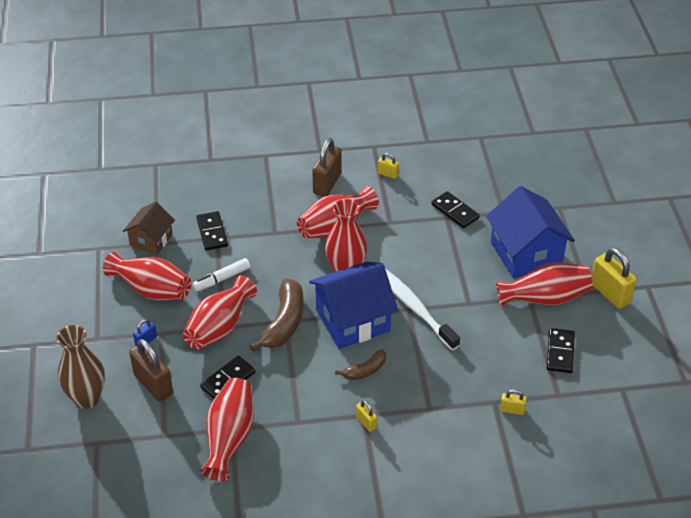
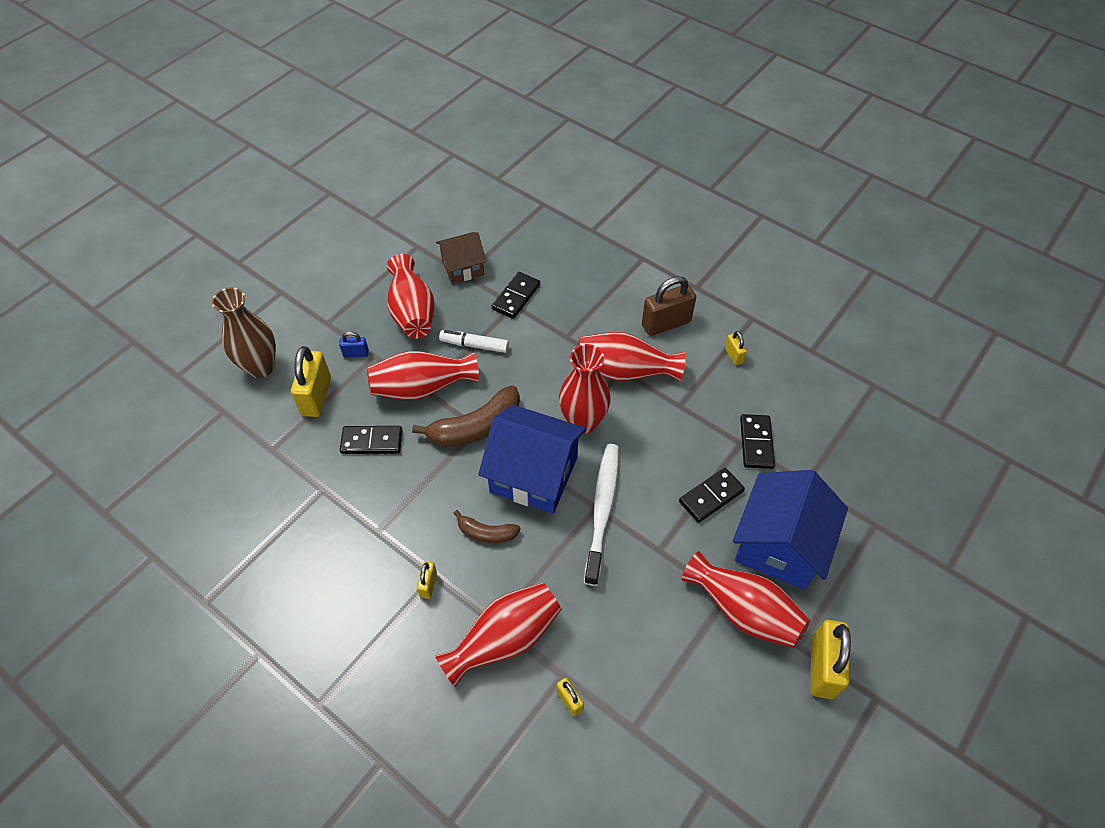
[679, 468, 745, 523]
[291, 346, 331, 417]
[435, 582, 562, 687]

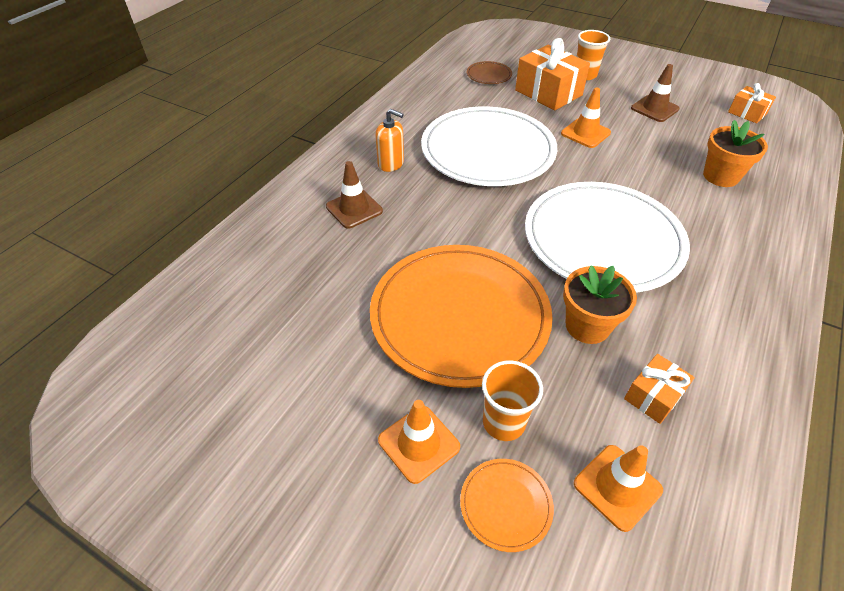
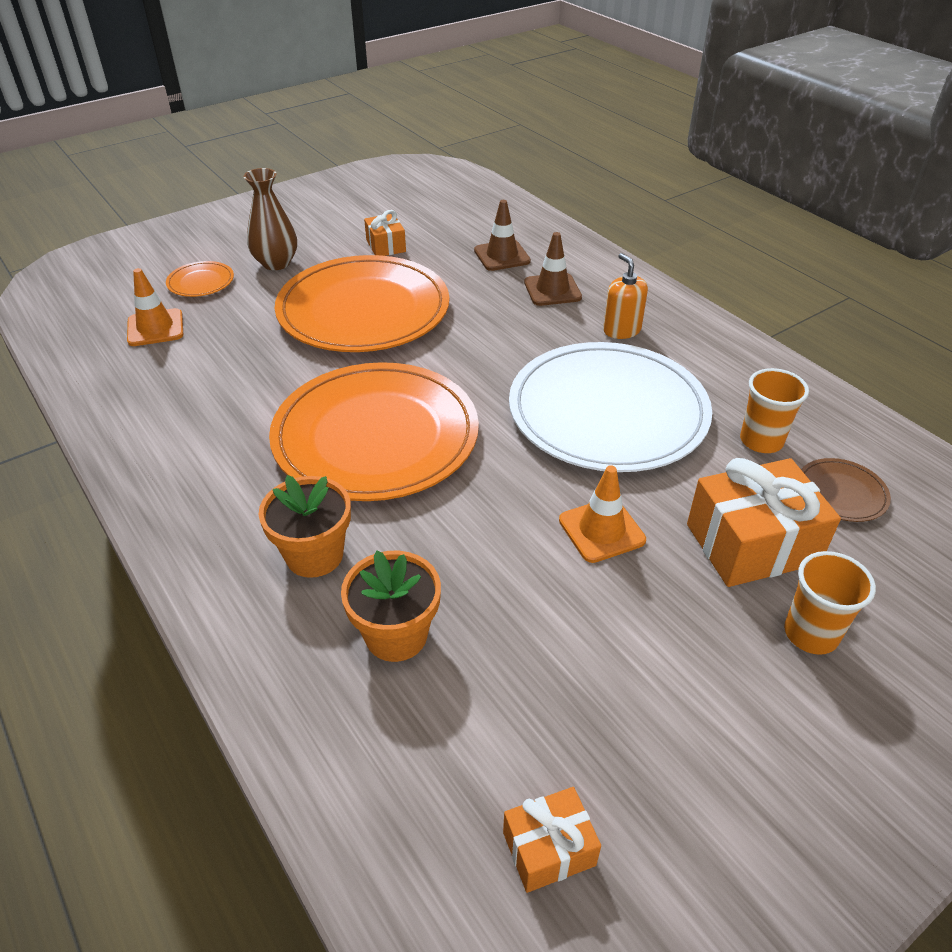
[474, 200, 531, 271]
[603, 253, 648, 339]
[269, 362, 479, 501]
[259, 475, 351, 578]
[364, 210, 406, 256]
[740, 368, 809, 453]
[244, 168, 297, 270]

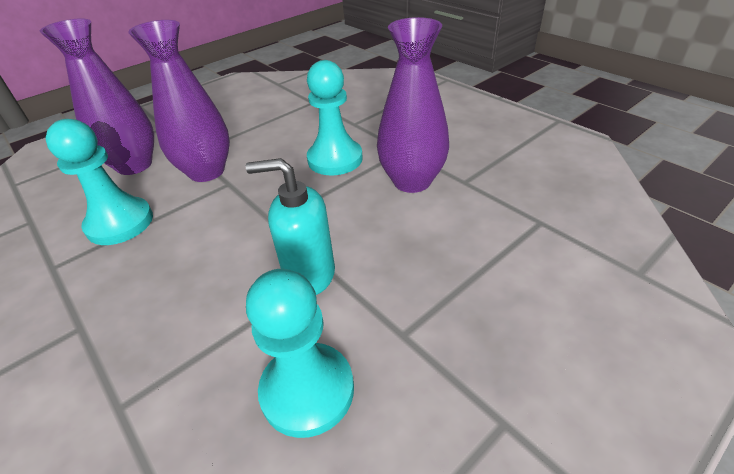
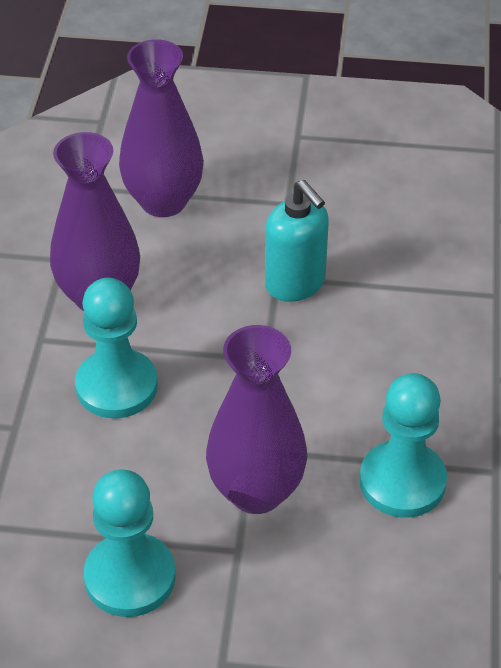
[119, 39, 204, 217]
[84, 469, 176, 617]

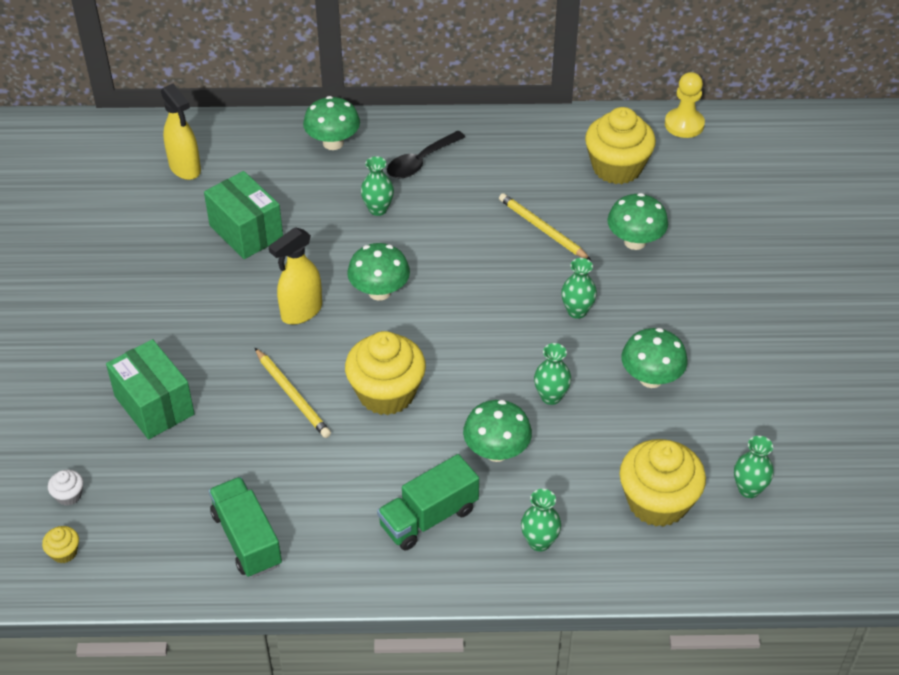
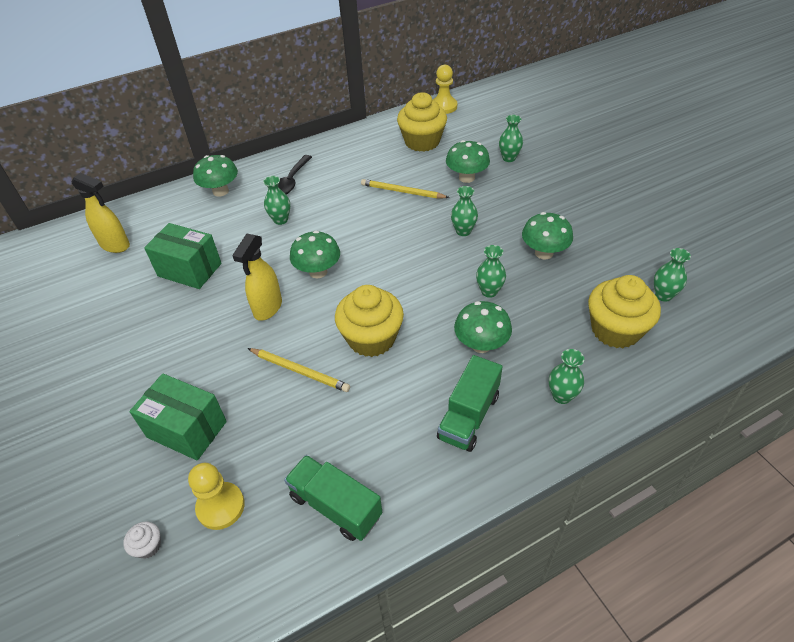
[42, 526, 79, 563] (first image)
[499, 115, 523, 162]
[188, 463, 245, 530]

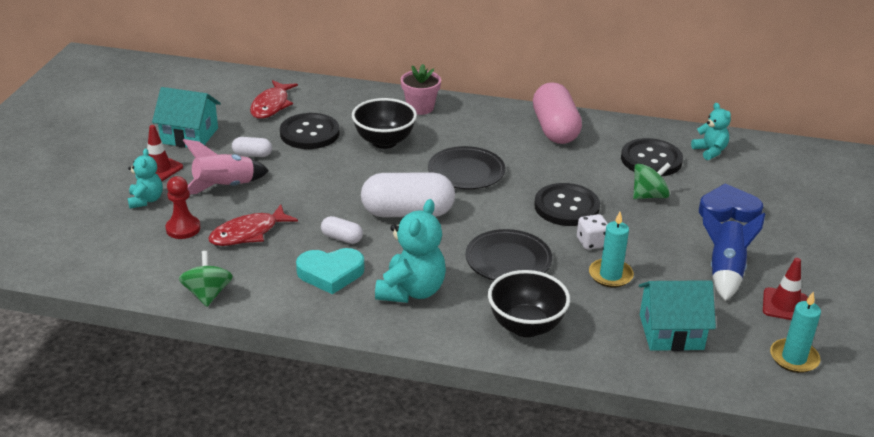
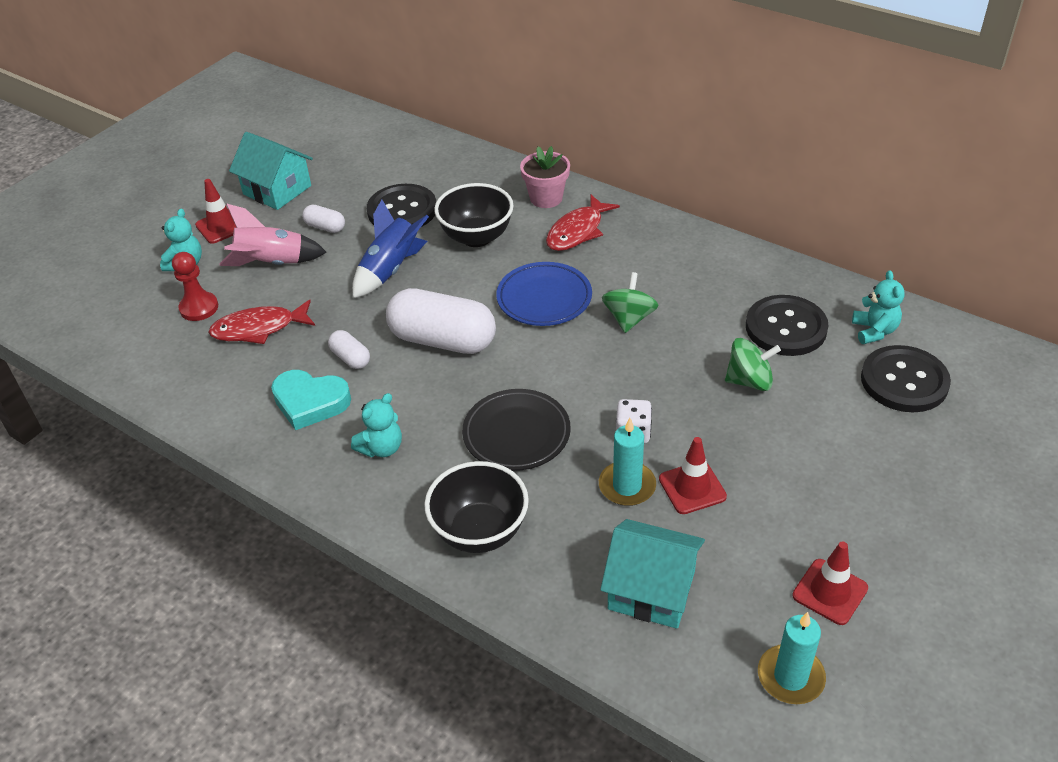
[546, 194, 620, 251]
[533, 82, 582, 144] (first image)
[496, 262, 592, 326]
[861, 345, 951, 412]
[699, 184, 763, 223] (first image)
[351, 393, 402, 457]
[352, 200, 429, 298]
[602, 272, 658, 333]
[659, 437, 727, 514]

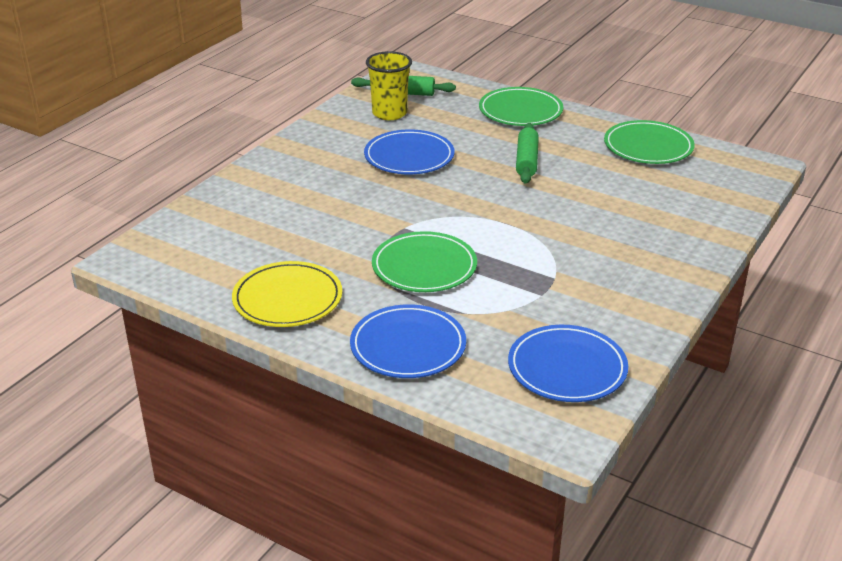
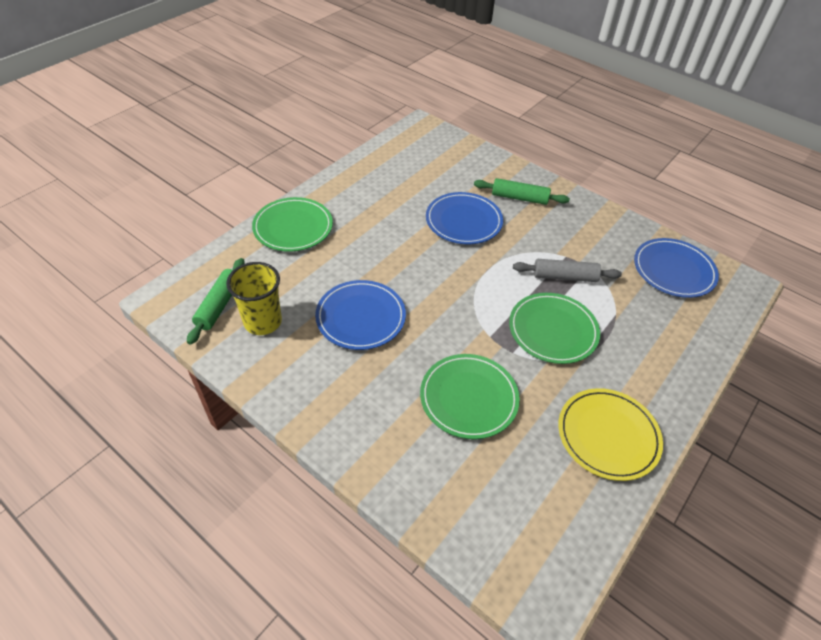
[420, 354, 520, 439]
[474, 178, 570, 205]
[426, 192, 503, 244]
[513, 259, 622, 282]

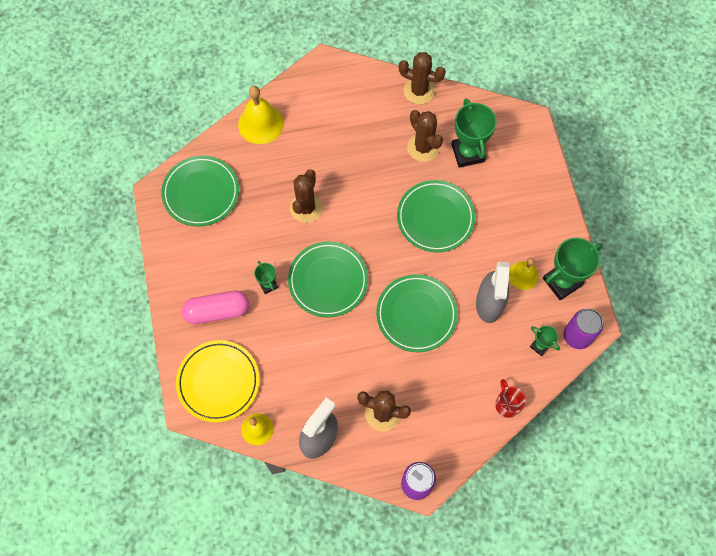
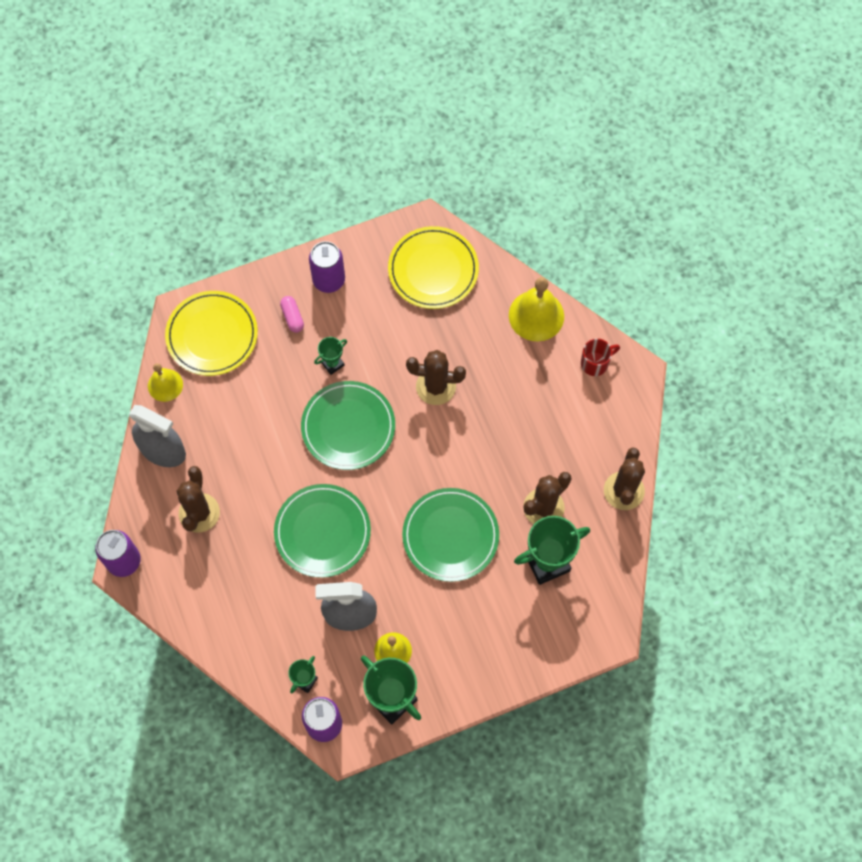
[388, 226, 479, 309]
[280, 296, 304, 333]
[581, 338, 620, 376]
[309, 241, 345, 293]

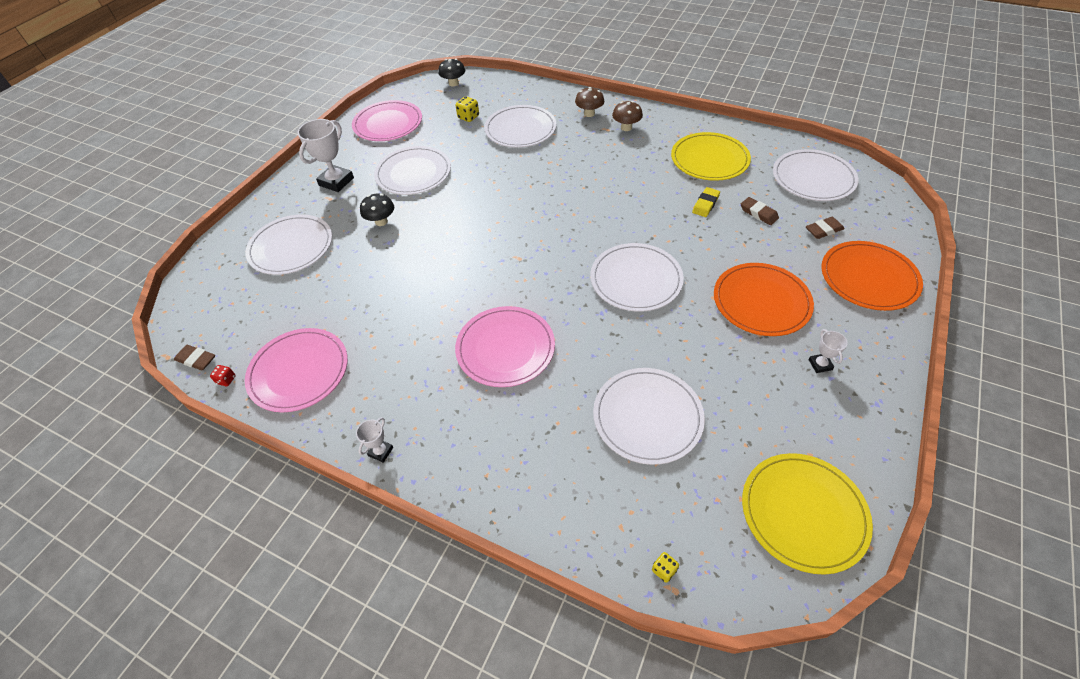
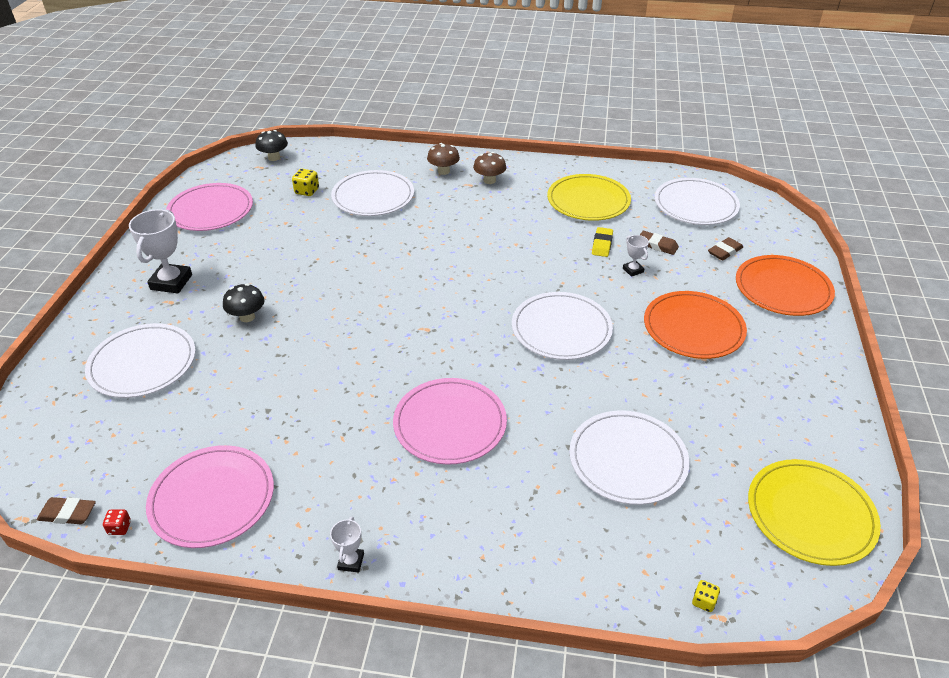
[374, 146, 451, 195] (first image)
[623, 235, 649, 277]

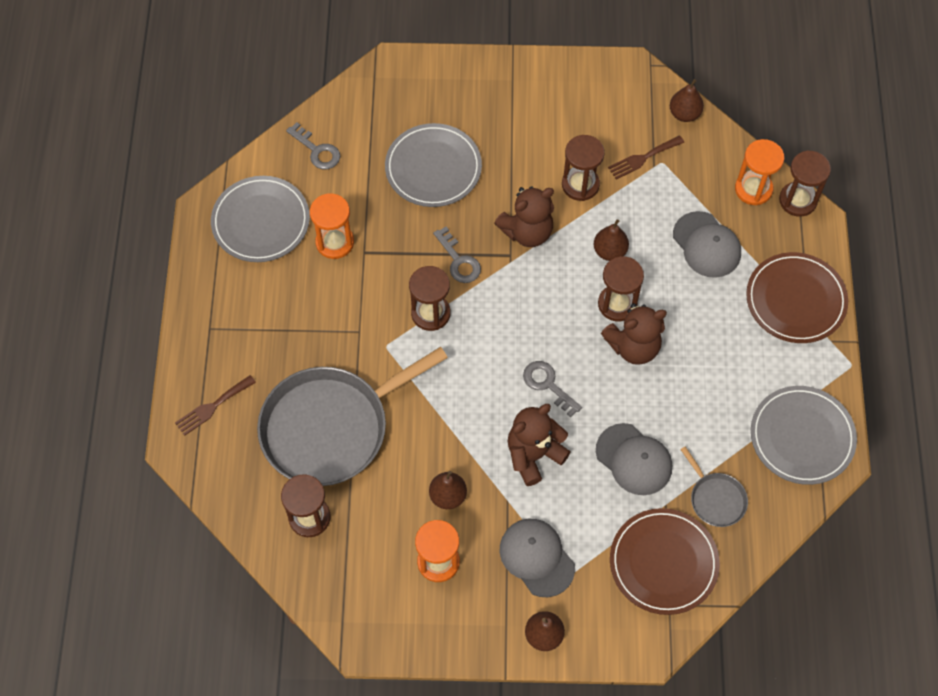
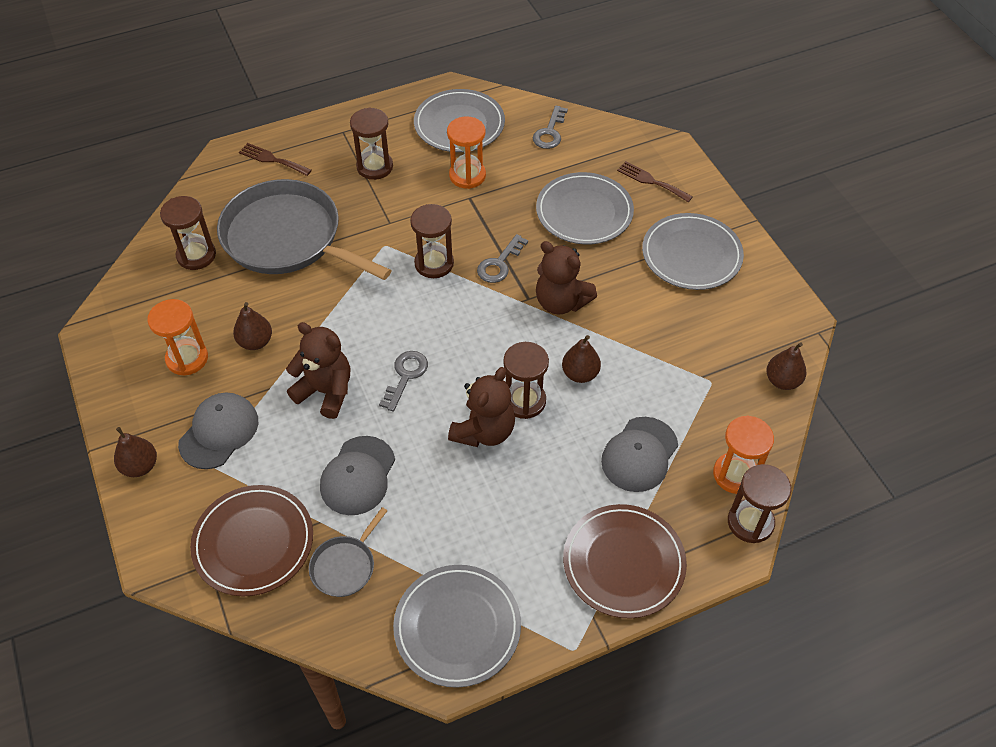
[350, 108, 393, 180]
[617, 161, 693, 202]
[448, 367, 515, 447]
[642, 213, 744, 290]

